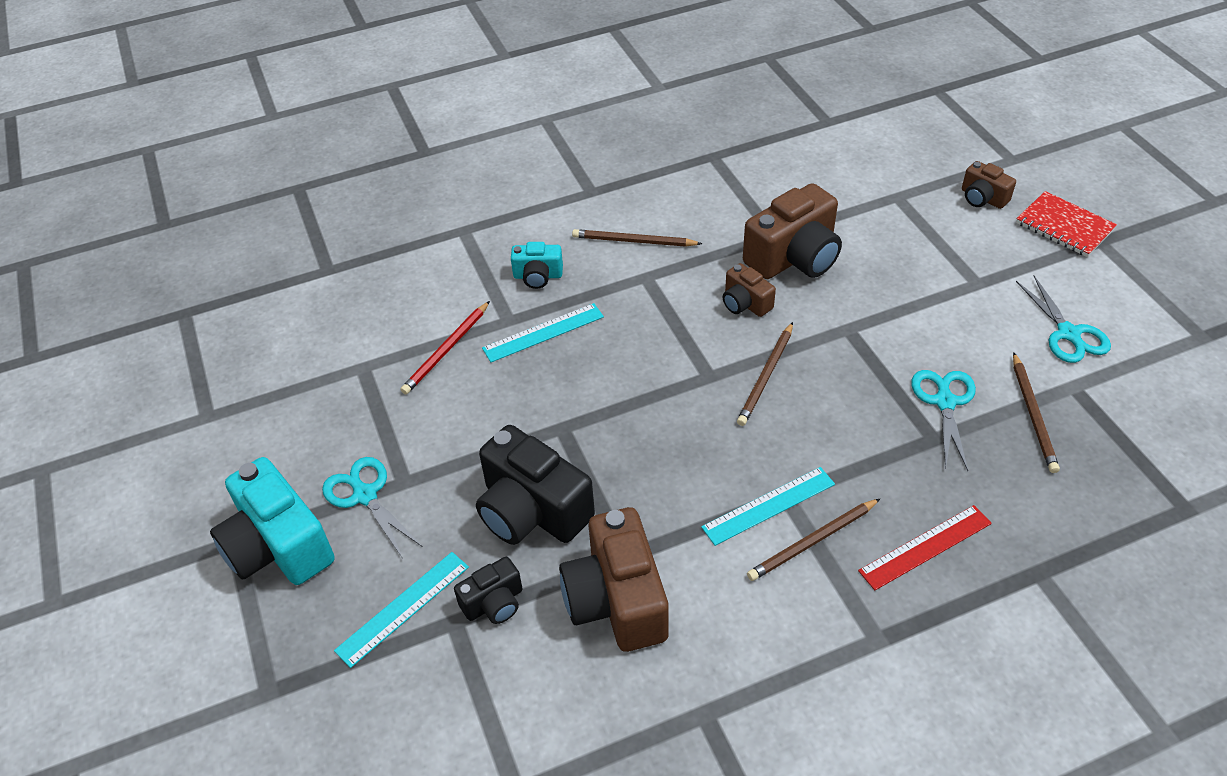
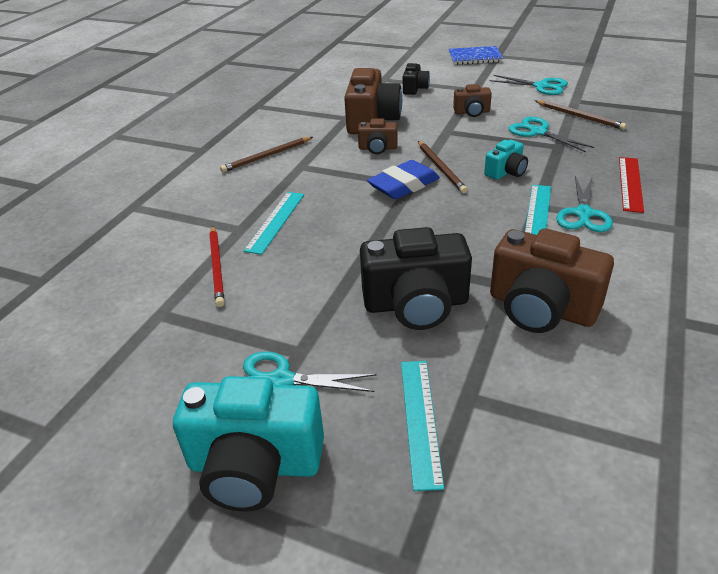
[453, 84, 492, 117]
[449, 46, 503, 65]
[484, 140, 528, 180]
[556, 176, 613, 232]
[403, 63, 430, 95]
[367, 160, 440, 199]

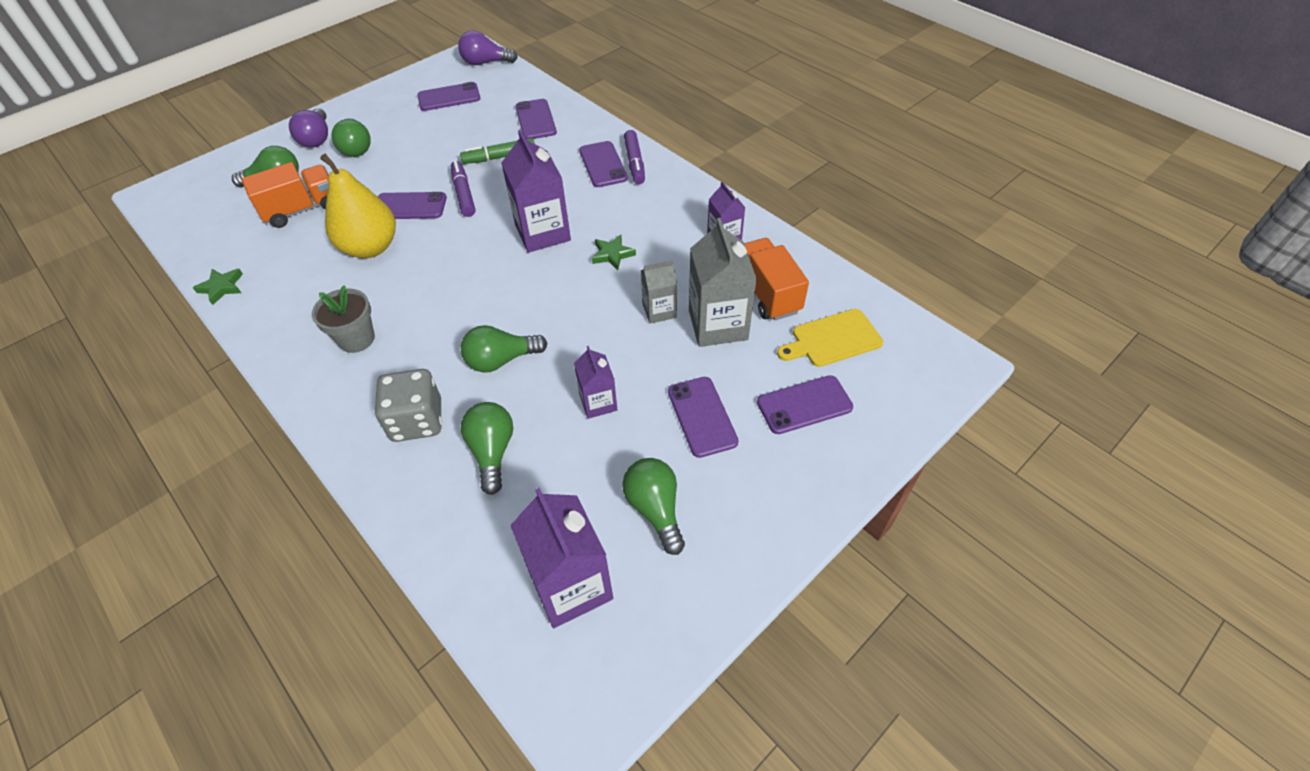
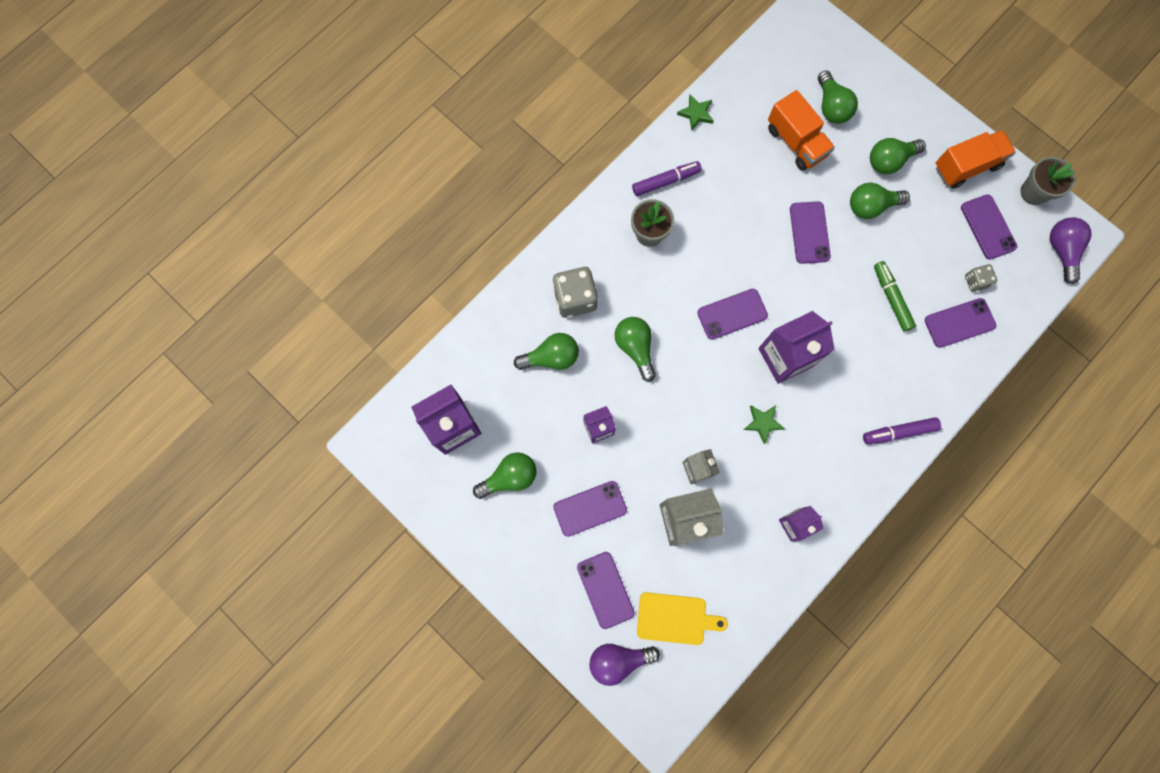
[590, 644, 660, 686]
[697, 289, 768, 340]
[320, 154, 396, 258] (first image)
[632, 161, 702, 196]
[936, 130, 1016, 189]
[637, 592, 728, 645]
[1021, 157, 1076, 205]
[850, 183, 910, 219]
[965, 264, 997, 292]

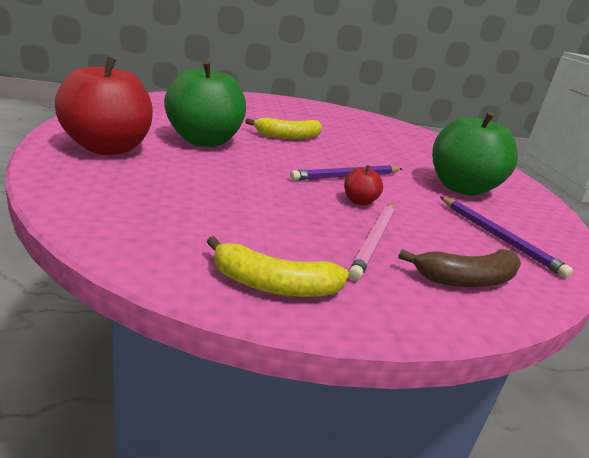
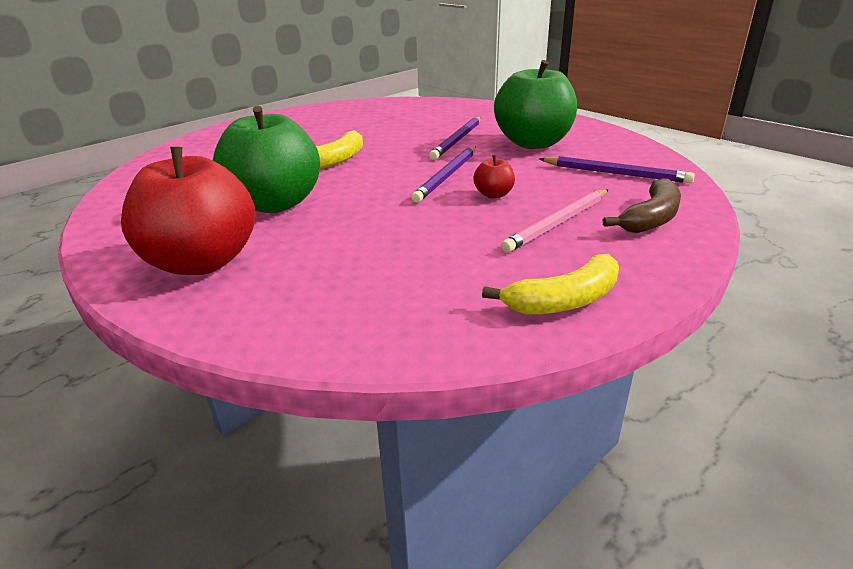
[501, 189, 608, 253]
[429, 117, 481, 160]

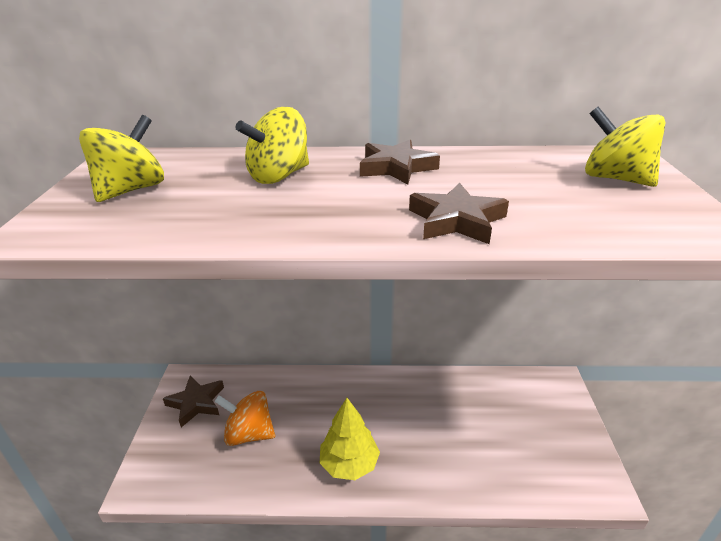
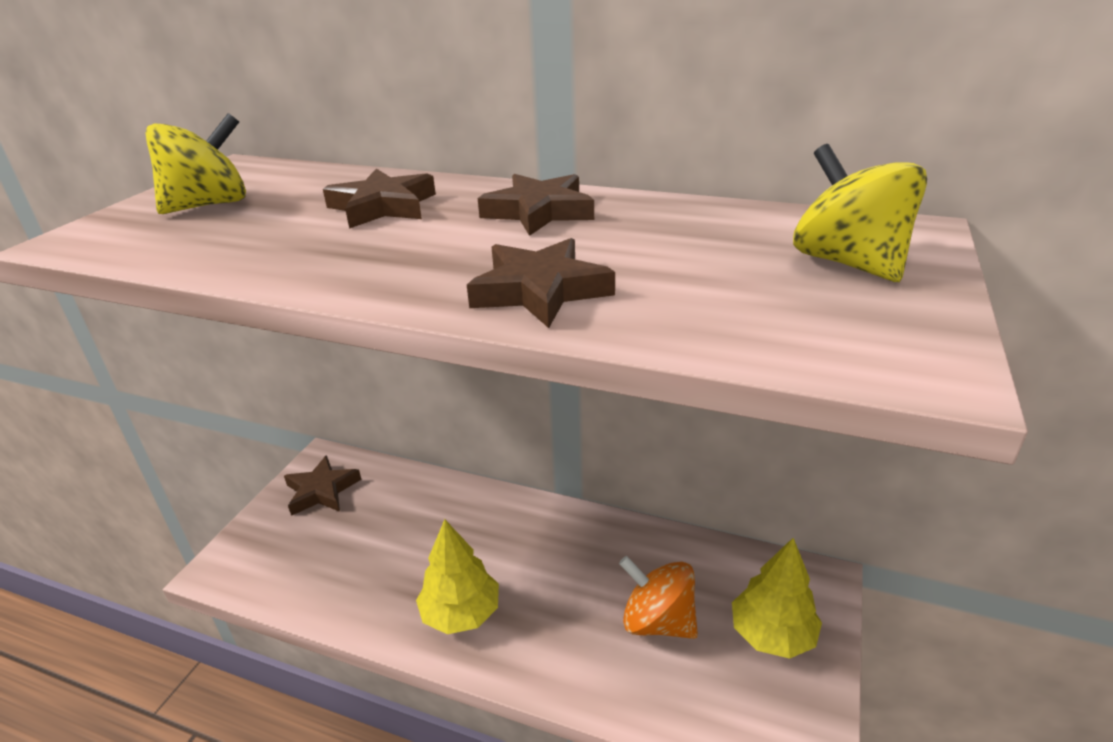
[323, 169, 436, 229]
[619, 556, 698, 639]
[732, 538, 822, 659]

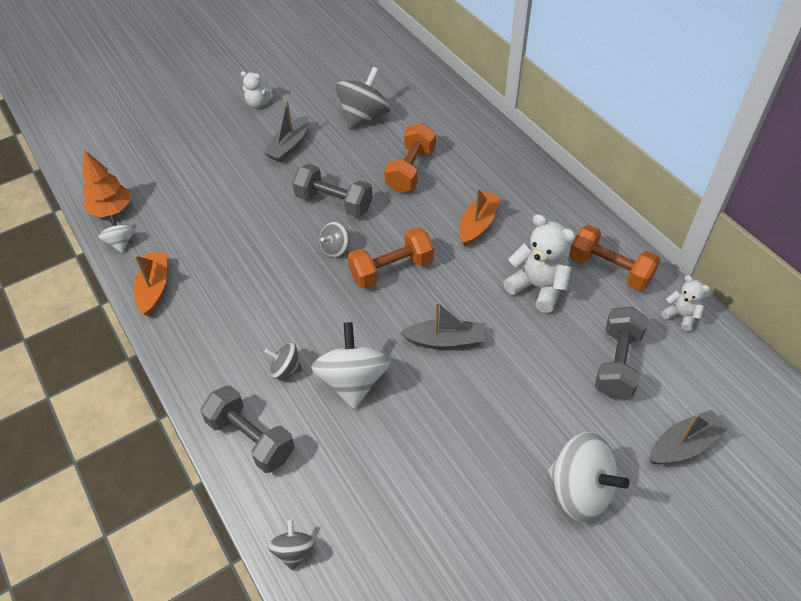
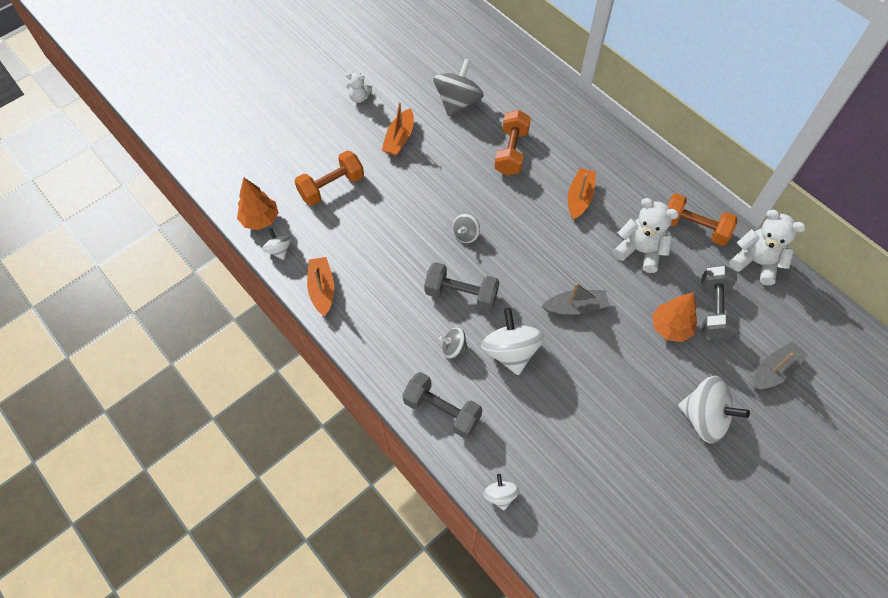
[382, 102, 414, 156]
[424, 262, 499, 311]
[295, 150, 364, 206]
[729, 210, 806, 285]
[483, 474, 520, 510]
[652, 292, 697, 342]

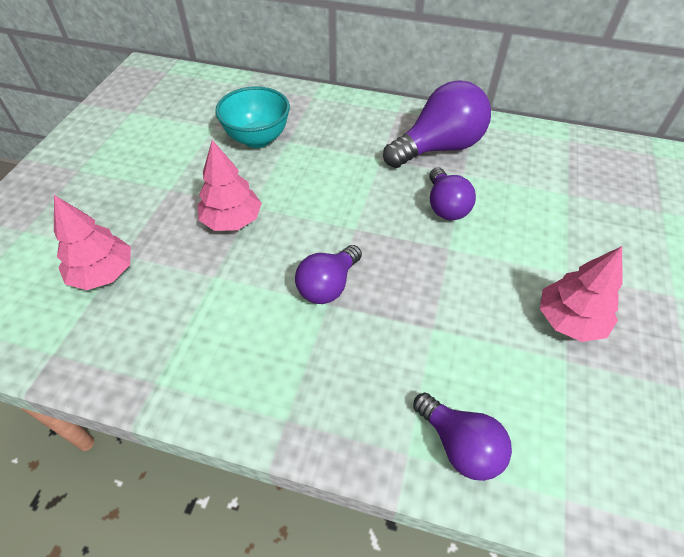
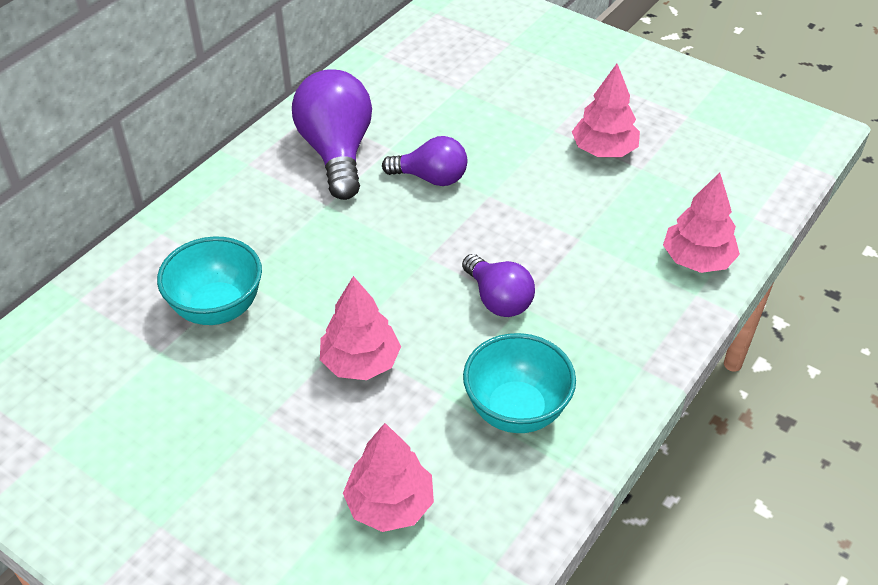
[663, 173, 740, 273]
[463, 333, 576, 433]

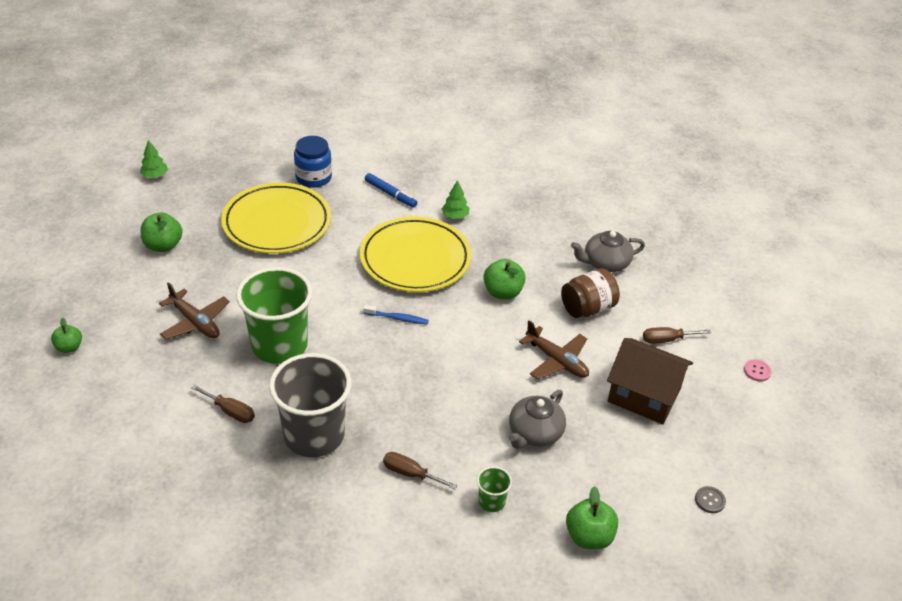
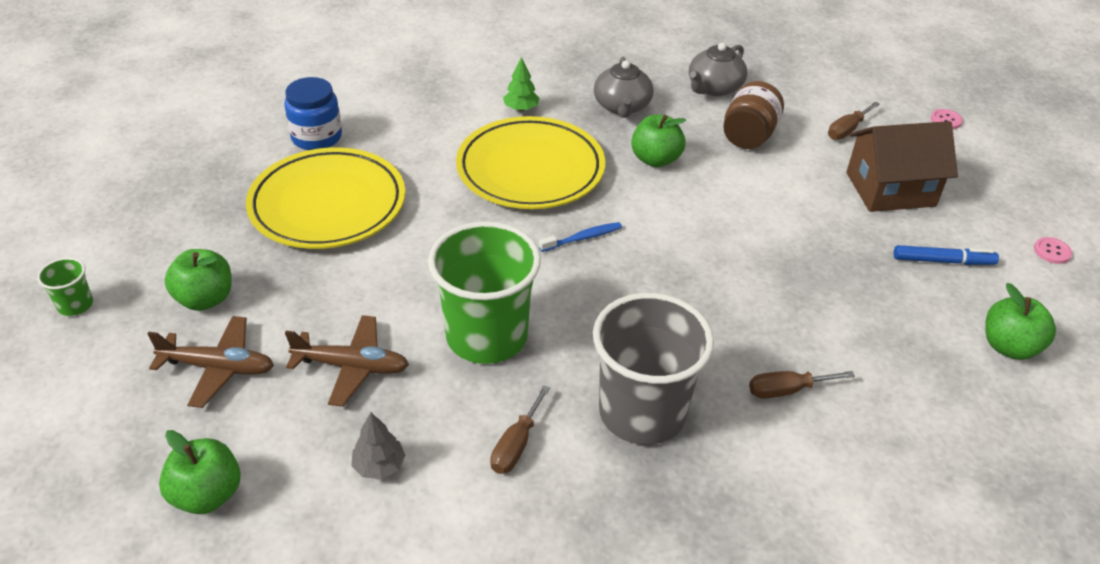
[140, 140, 168, 178] (first image)
[893, 245, 999, 265]
[159, 430, 241, 514]
[148, 316, 274, 408]
[490, 385, 550, 474]
[594, 57, 654, 118]
[37, 257, 93, 316]
[1034, 237, 1072, 264]
[351, 412, 406, 479]

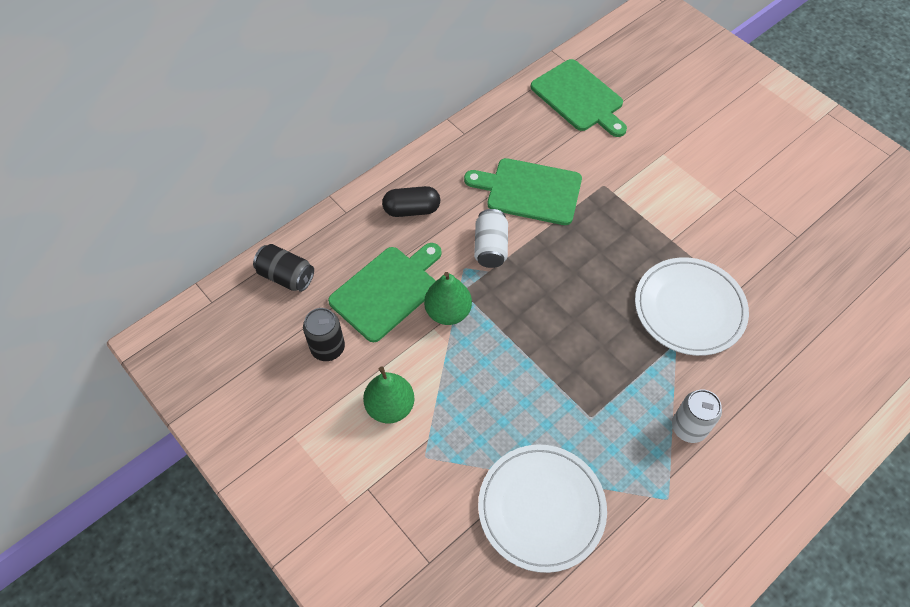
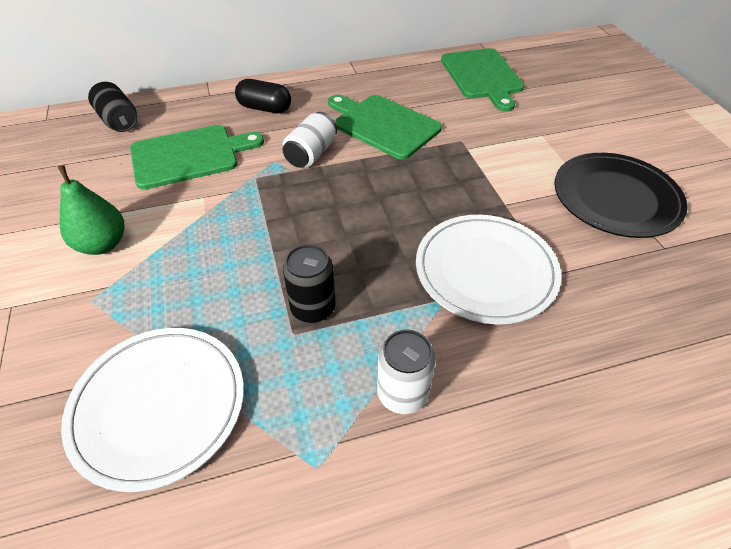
[424, 272, 472, 325] (first image)
[283, 244, 336, 323]
[554, 153, 688, 238]

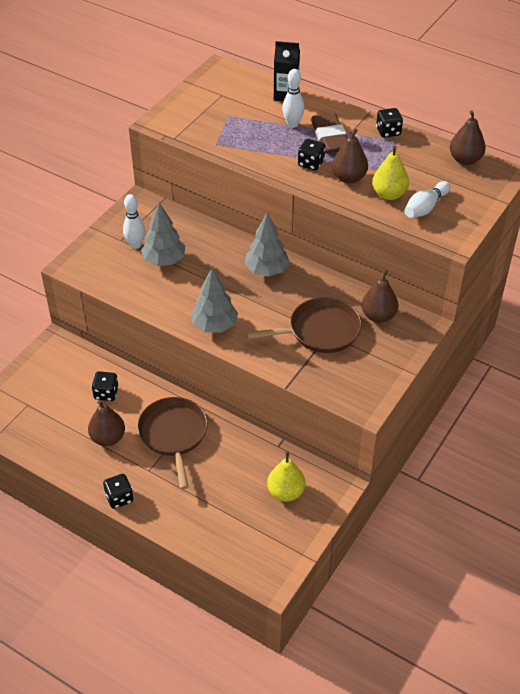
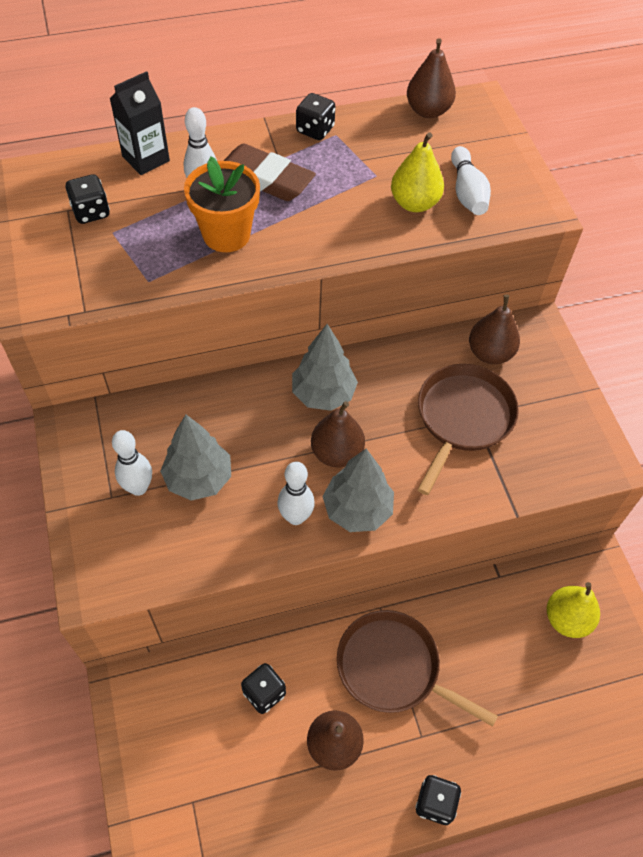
[311, 401, 365, 468]
[66, 174, 110, 224]
[184, 156, 260, 252]
[278, 462, 315, 525]

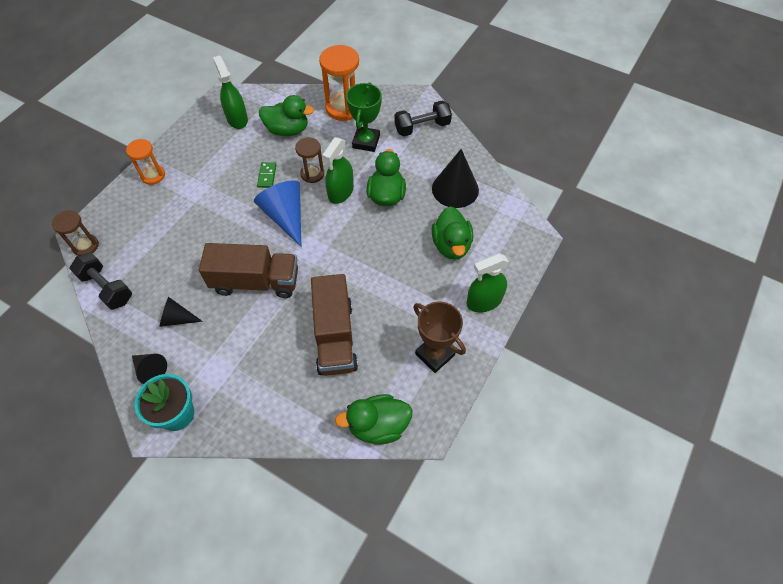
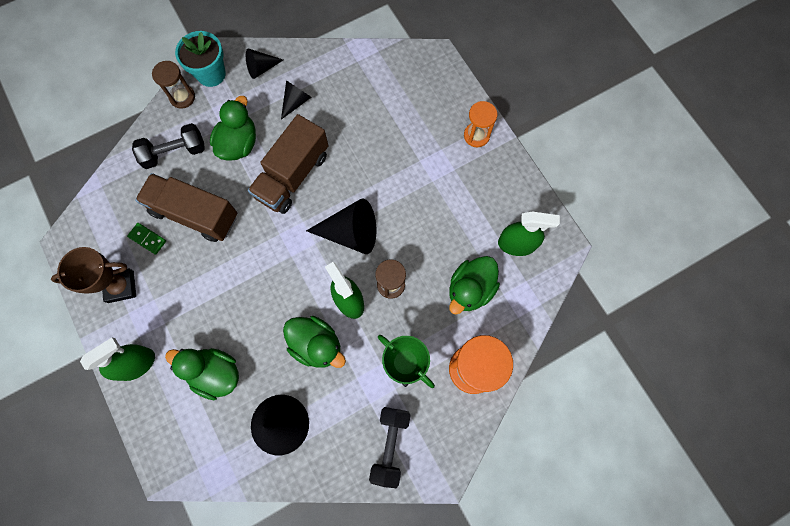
[127, 223, 166, 255]
[306, 199, 376, 254]
[152, 61, 195, 109]
[132, 123, 205, 169]
[80, 338, 155, 381]
[210, 96, 256, 161]

